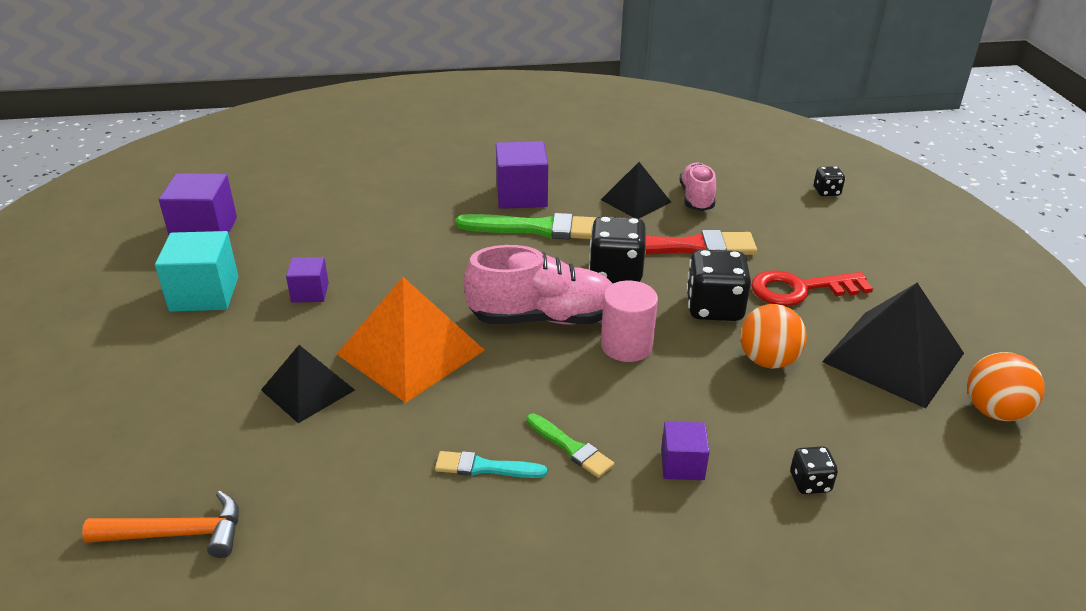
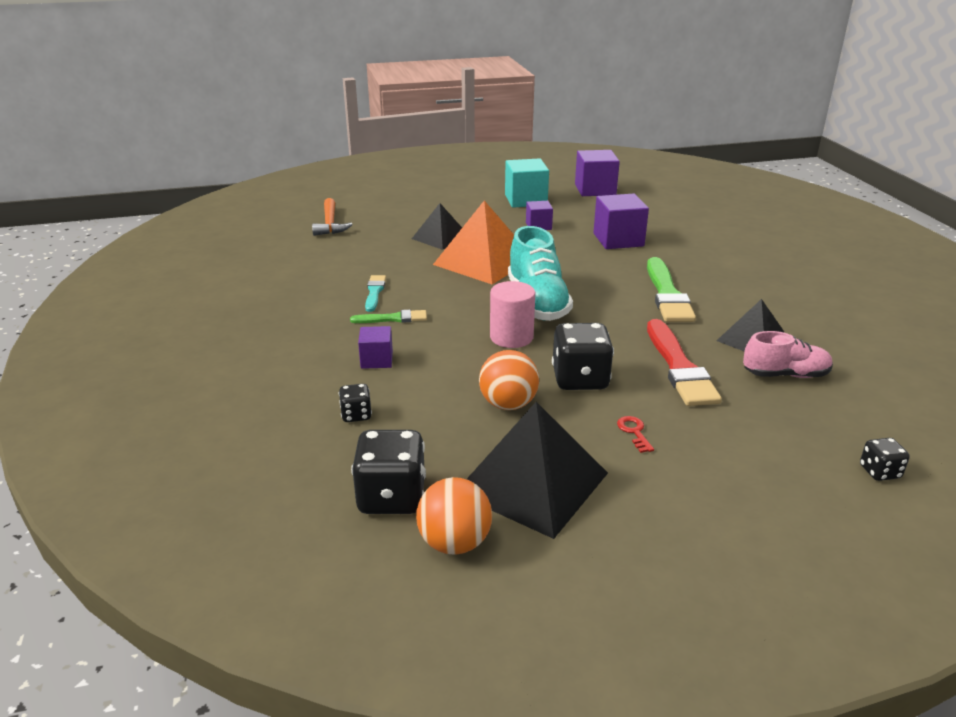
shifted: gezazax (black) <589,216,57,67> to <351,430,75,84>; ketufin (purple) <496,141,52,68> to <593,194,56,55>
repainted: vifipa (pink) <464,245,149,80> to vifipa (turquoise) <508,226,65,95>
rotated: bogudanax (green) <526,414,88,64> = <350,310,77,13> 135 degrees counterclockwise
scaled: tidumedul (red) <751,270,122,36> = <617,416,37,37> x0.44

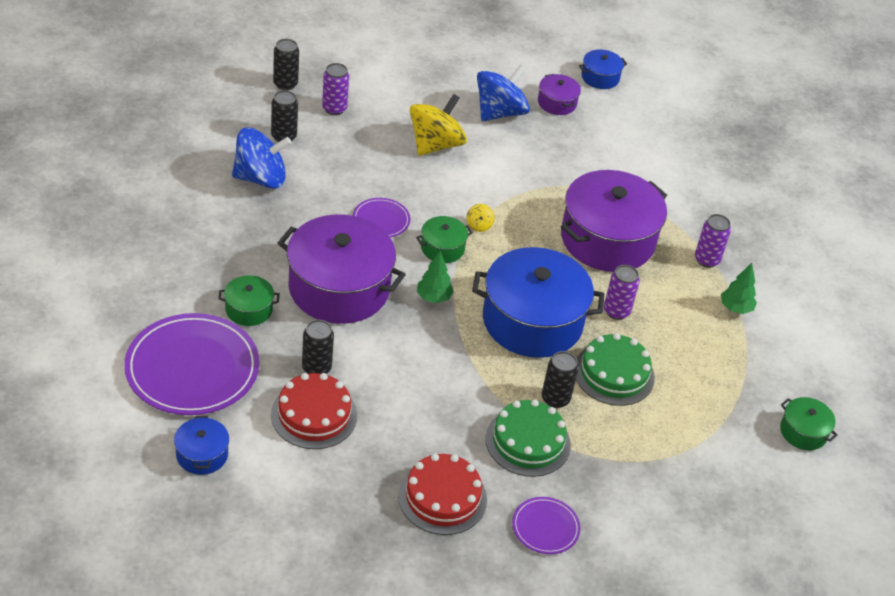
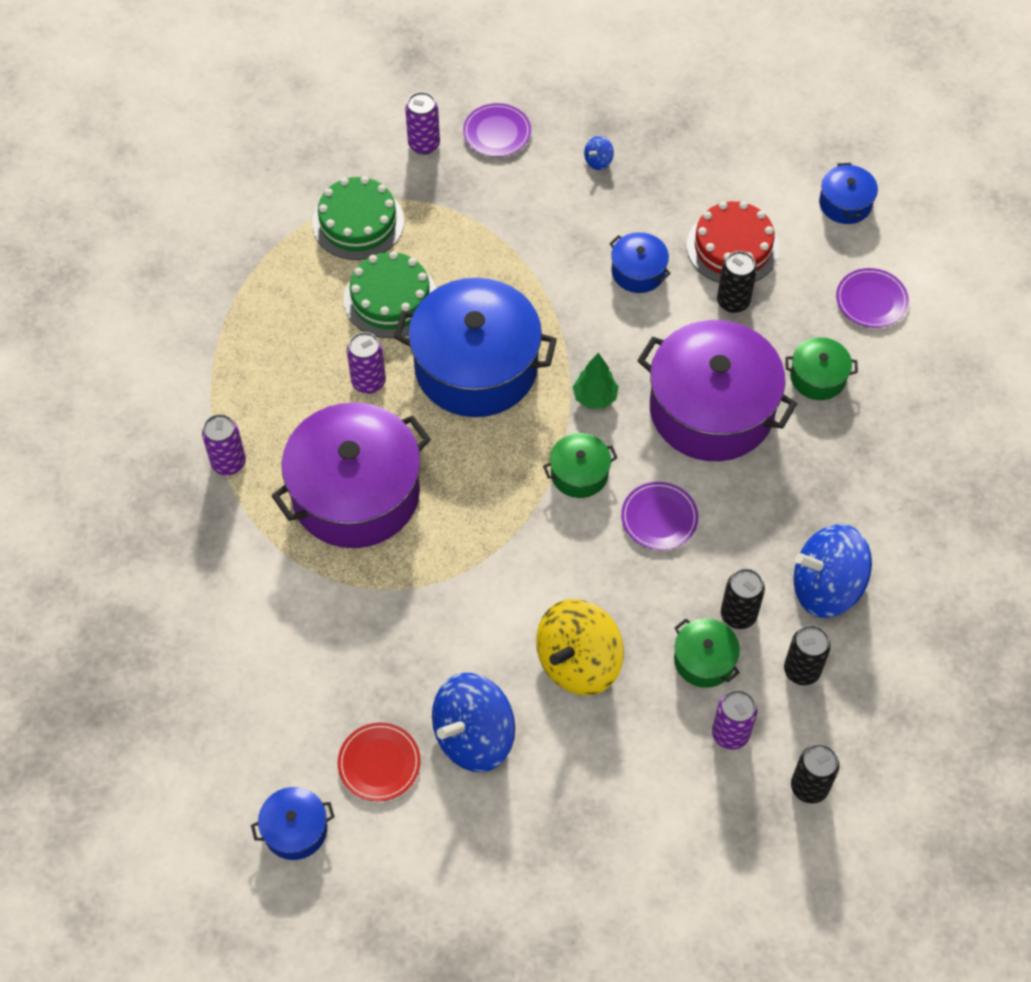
gone: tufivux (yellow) <467,204,27,28>; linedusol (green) <721,263,36,51>
new: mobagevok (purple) <405,92,35,63>; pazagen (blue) <609,232,62,61>
shifted: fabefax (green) <486,399,85,78> to <312,176,92,84>; pazagen (green) <780,397,58,53> to <674,619,66,69>; mobagevok (black) <542,351,37,57> to <721,569,44,60>
swapped: pazagen (purple) <538,74,43,41> to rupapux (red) <338,722,83,79>; fabefax (red) <398,453,89,82> to tufivux (blue) <584,136,30,34>
scaled: rupapux (purple) <124,313,136,102> = <836,268,73,60> x0.49

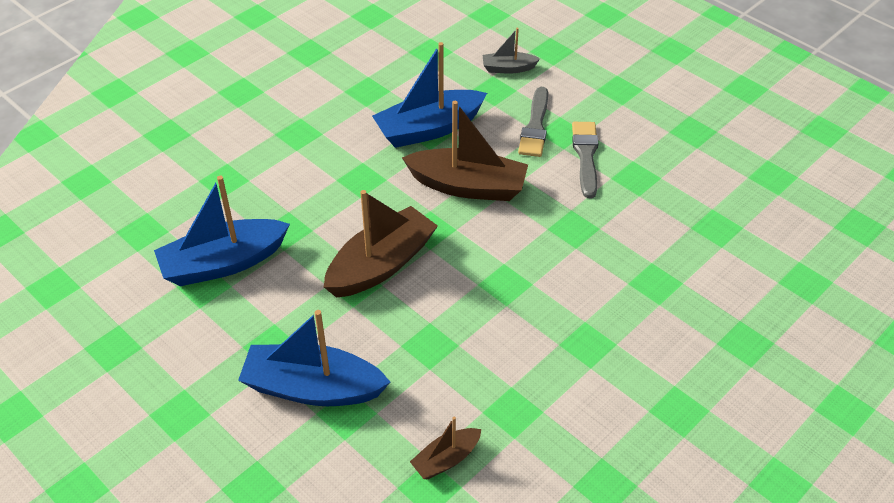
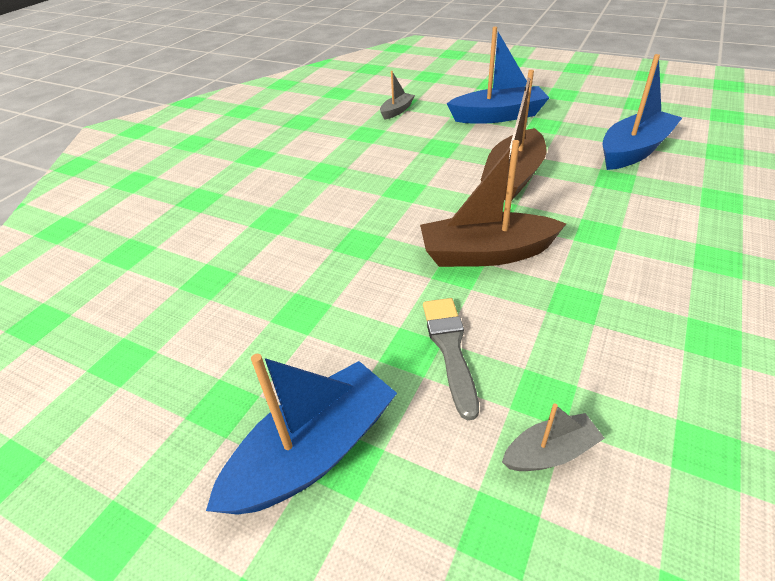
gone: bogudanax (grey) <572,122,26,76>
shifted: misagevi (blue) <372,42,115,106> to <206,354,191,161>
repainted: misagevi (brown) <410,417,71,63> to misagevi (grey) <380,71,35,49>

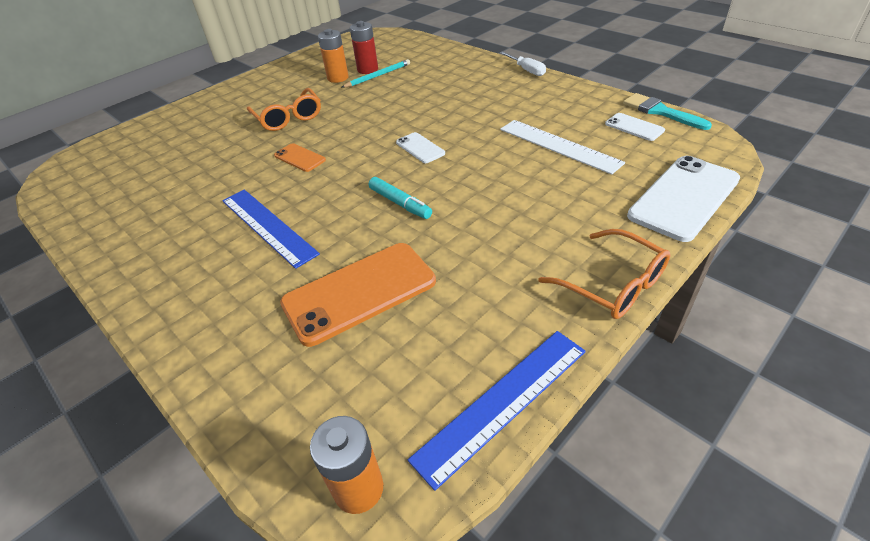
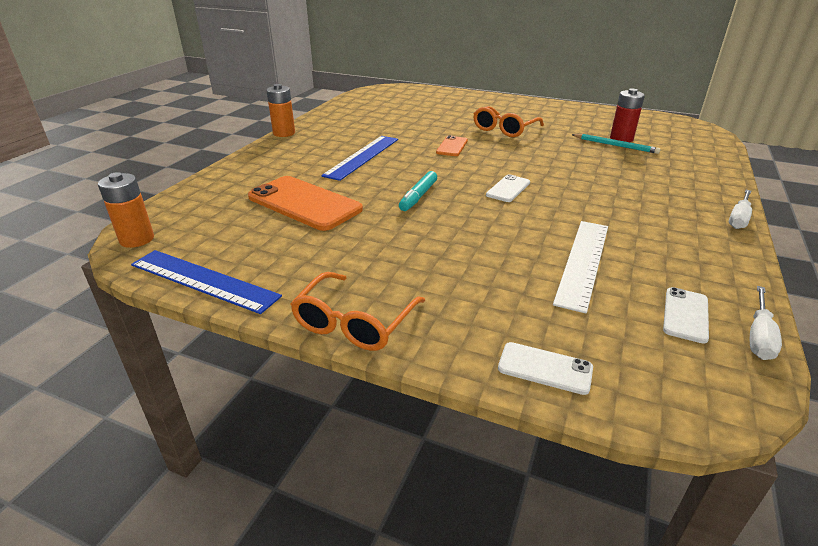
shifted: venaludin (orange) <318,29,31,54> to <266,84,29,53>
swapped: bogudanax (turquoise) <623,93,89,37> to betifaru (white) <750,286,32,74>
scaled: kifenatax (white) <627,156,113,86> = <498,342,95,53> x0.50

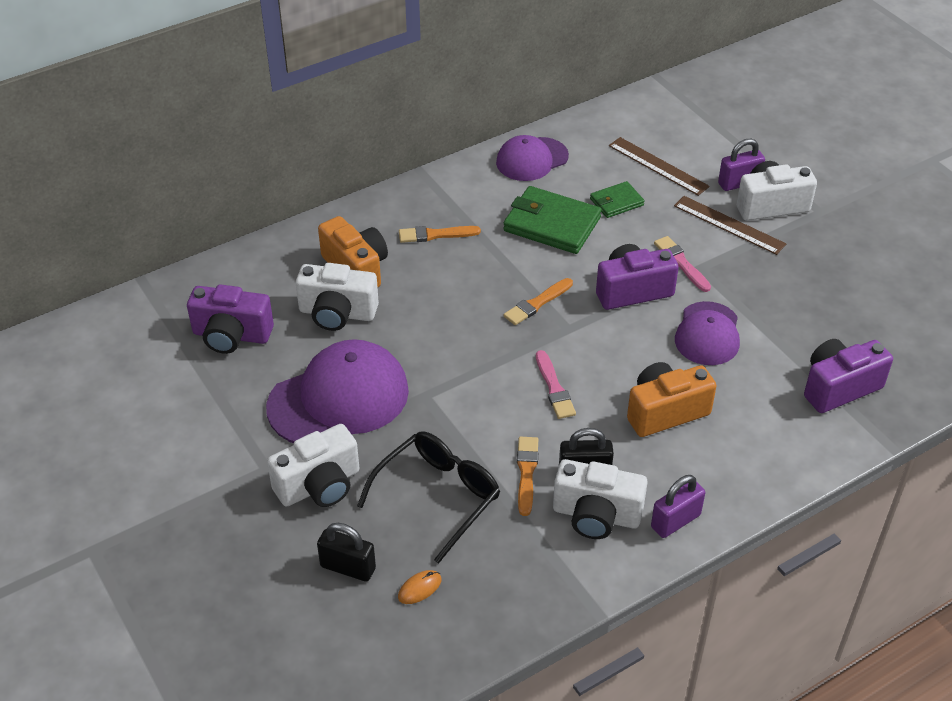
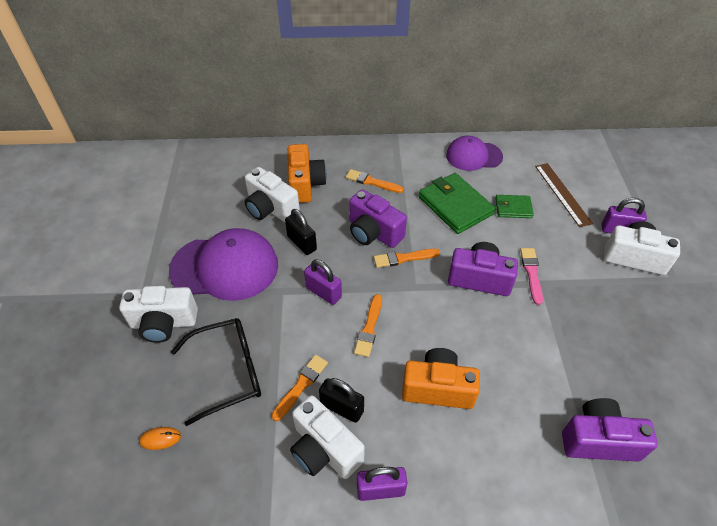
gone: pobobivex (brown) <674,196,112,59>; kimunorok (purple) <675,301,65,64>
new: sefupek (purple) <304,259,38,46>
shifted: sefupek (black) <317,523,59,59> to <285,209,32,46>; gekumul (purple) <187,284,87,70> to <349,189,58,59>
repainted: bogudanax (pink) <536,350,40,69> to bogudanax (orange) <354,294,28,63>

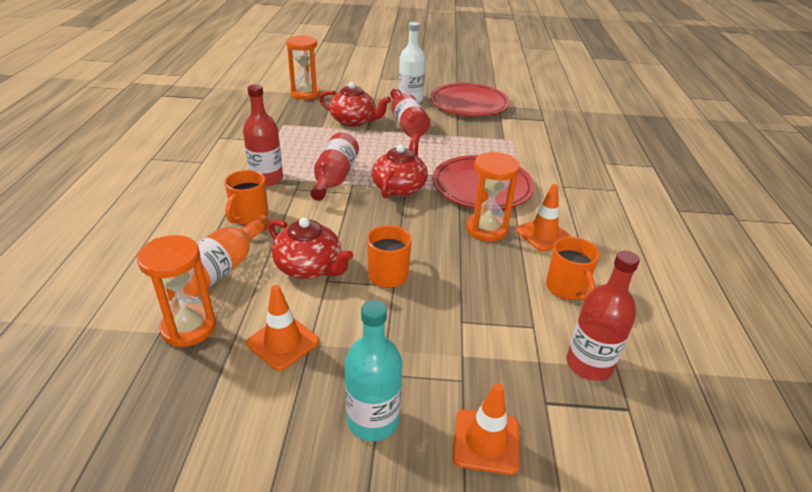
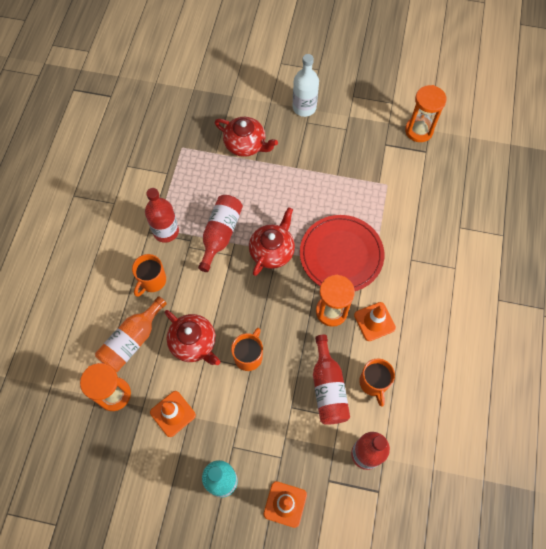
gone: rupapux (red) <430,83,80,33>
shifted: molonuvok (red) <390,88,40,49> to <313,334,37,91>; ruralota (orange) <286,35,34,65> to <405,85,42,57>

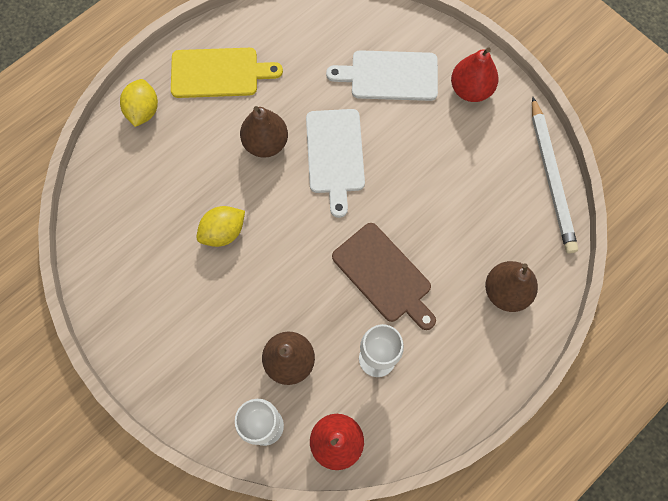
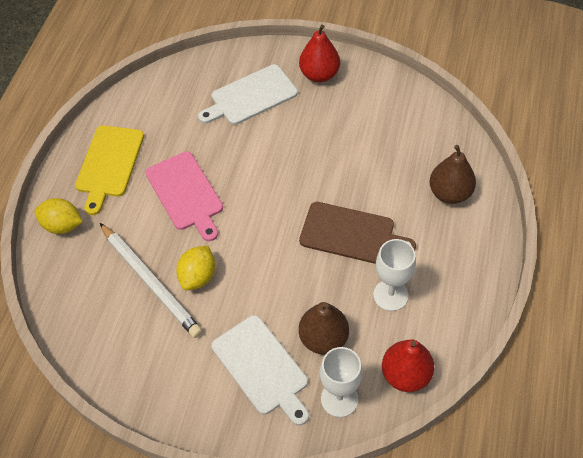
shifted: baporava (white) <532,97,46,156> to <100,223,103,115>; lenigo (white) <306,109,59,109> to <211,315,98,111>
swapped: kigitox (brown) <240,106,48,52> to lenigo (pink) <145,152,78,89>
rotated: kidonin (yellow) <120,79,38,48> = <34,198,49,36> 45 degrees counterclockwise; lenigo (yellow) <171,48,112,50> = <75,125,69,90> 135 degrees clockwise

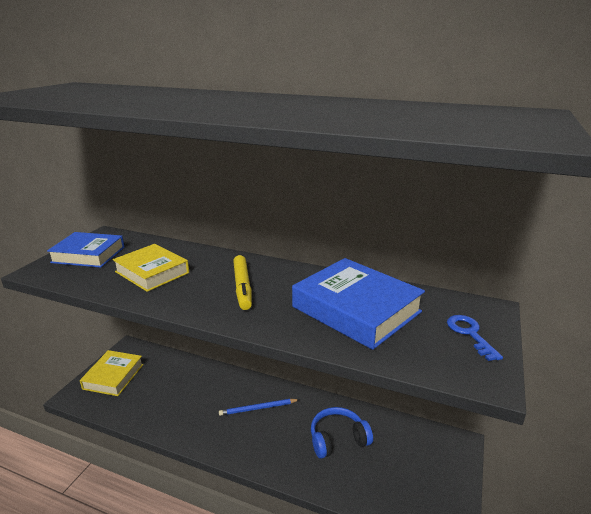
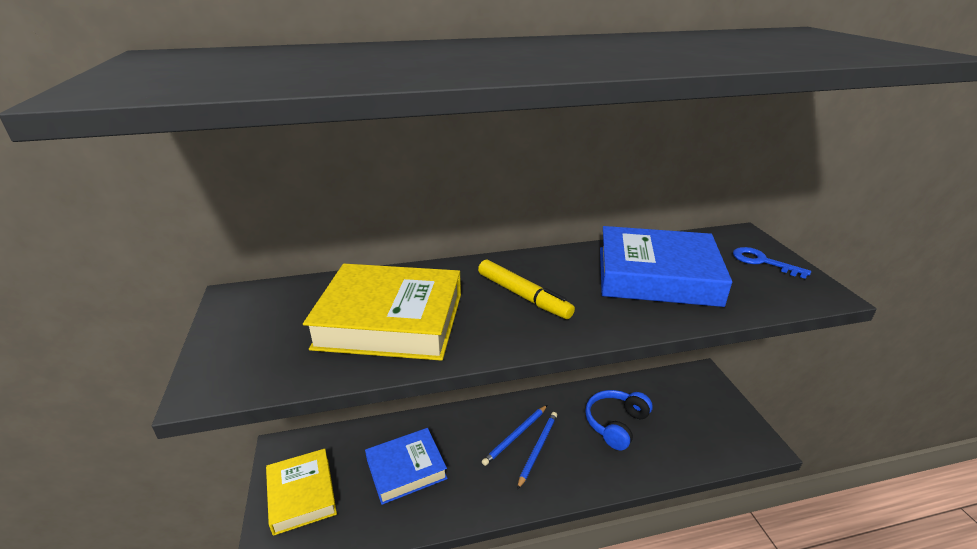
new: baporava (blue) <517,412,40,78>
shifted: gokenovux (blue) <47,232,77,36> to <365,428,83,77>
scaled: gokenovux (yellow) <113,244,76,48> = <303,264,158,97> x1.50

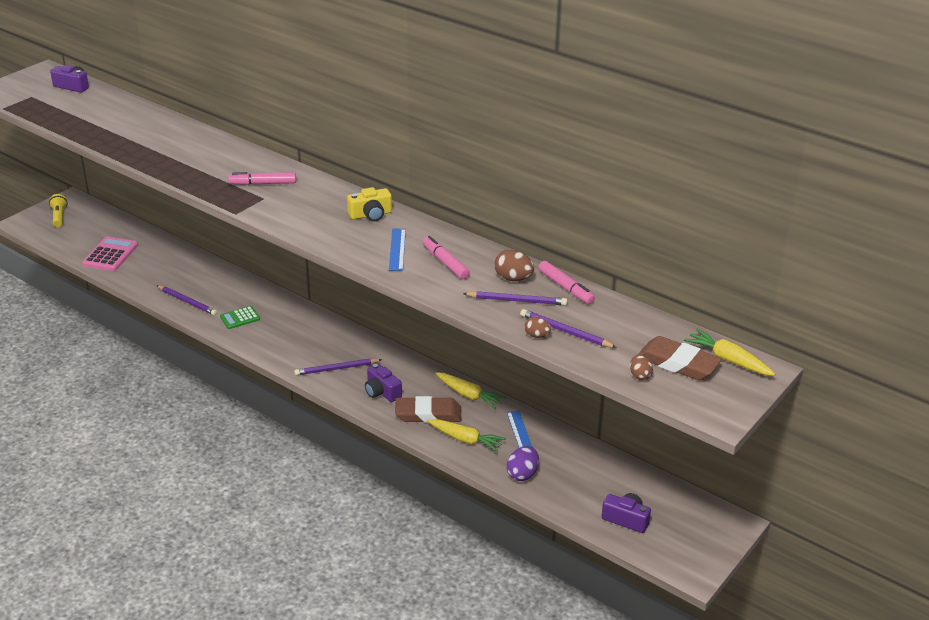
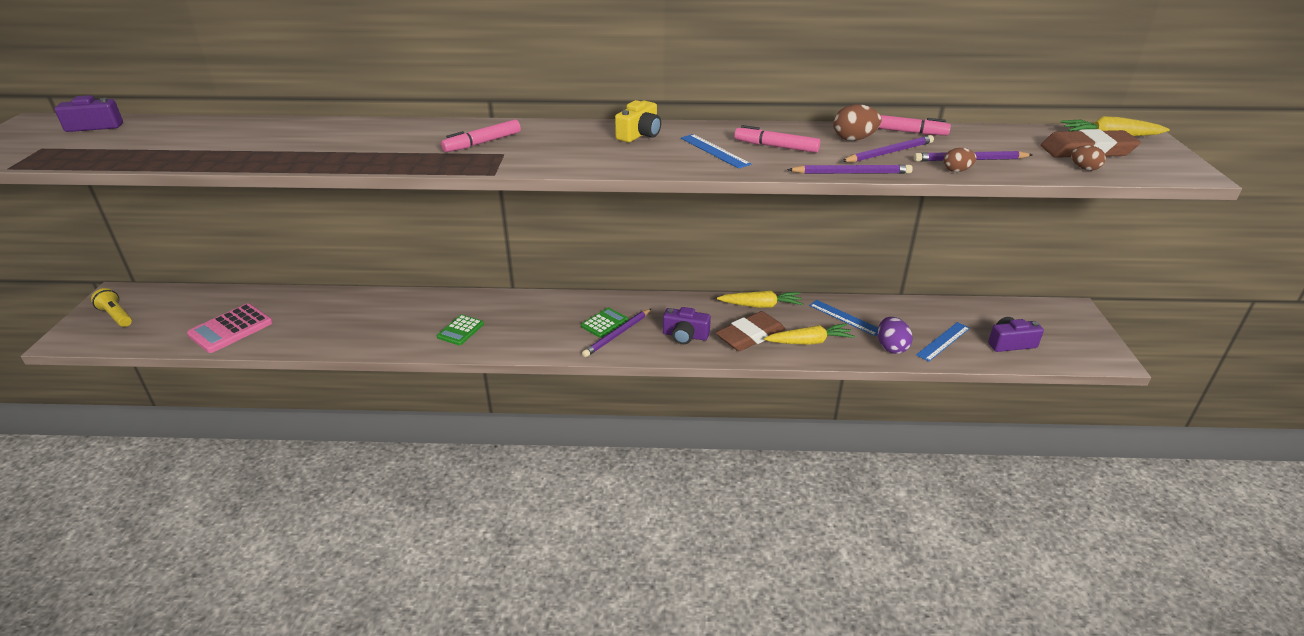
new: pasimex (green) <581,308,47,30>; pobobivex (blue) <916,322,54,40>
shifted: baporava (purple) <156,285,61,30> to <787,165,126,9>
rotated: pasimex (pink) <82,237,56,34> = <187,303,86,50> 120 degrees counterclockwise

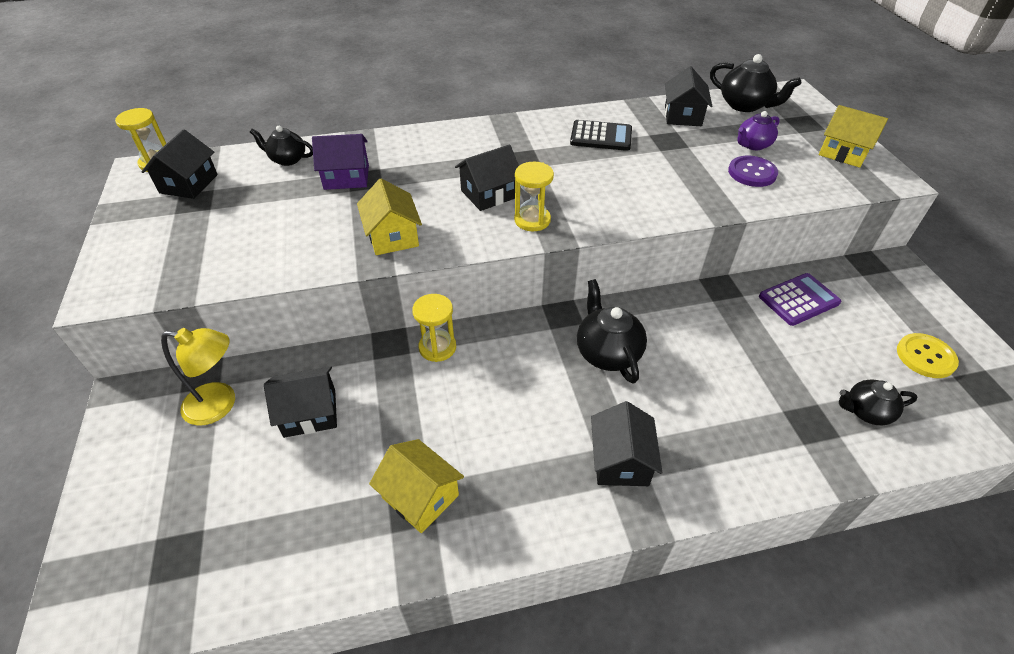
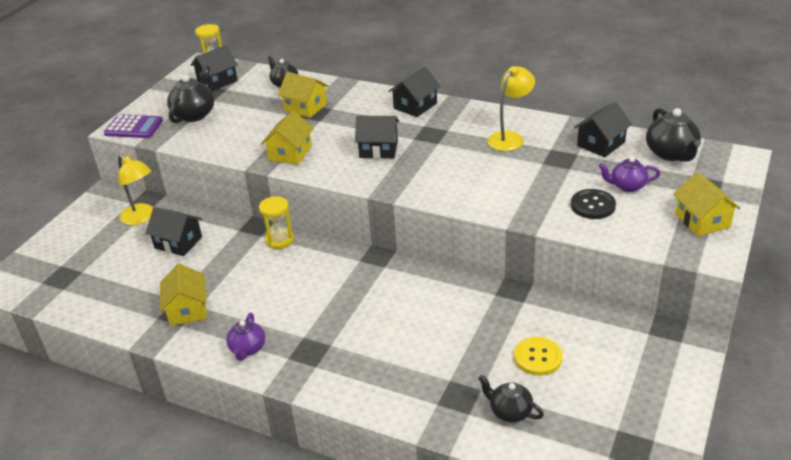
gone: ruralota (yellow) <514,162,40,69>
new: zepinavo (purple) <226,313,39,48>
shifted: pasimex (purple) <759,273,82,53> to <104,114,59,24>; zepinavo (black) <577,279,70,105> to <167,65,47,58>; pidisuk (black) <591,401,72,85> to <388,66,53,51>; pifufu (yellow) <897,333,62,45> to <514,337,49,39>
swapped: pasimex (black) <570,120,62,31> to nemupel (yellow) <487,66,48,85>
repainted: pidisuk (purple) <312,134,57,56> to pidisuk (yellow) <278,72,51,46>; pifufu (purple) <728,156,50,31> to pifufu (black) <571,189,45,30>

